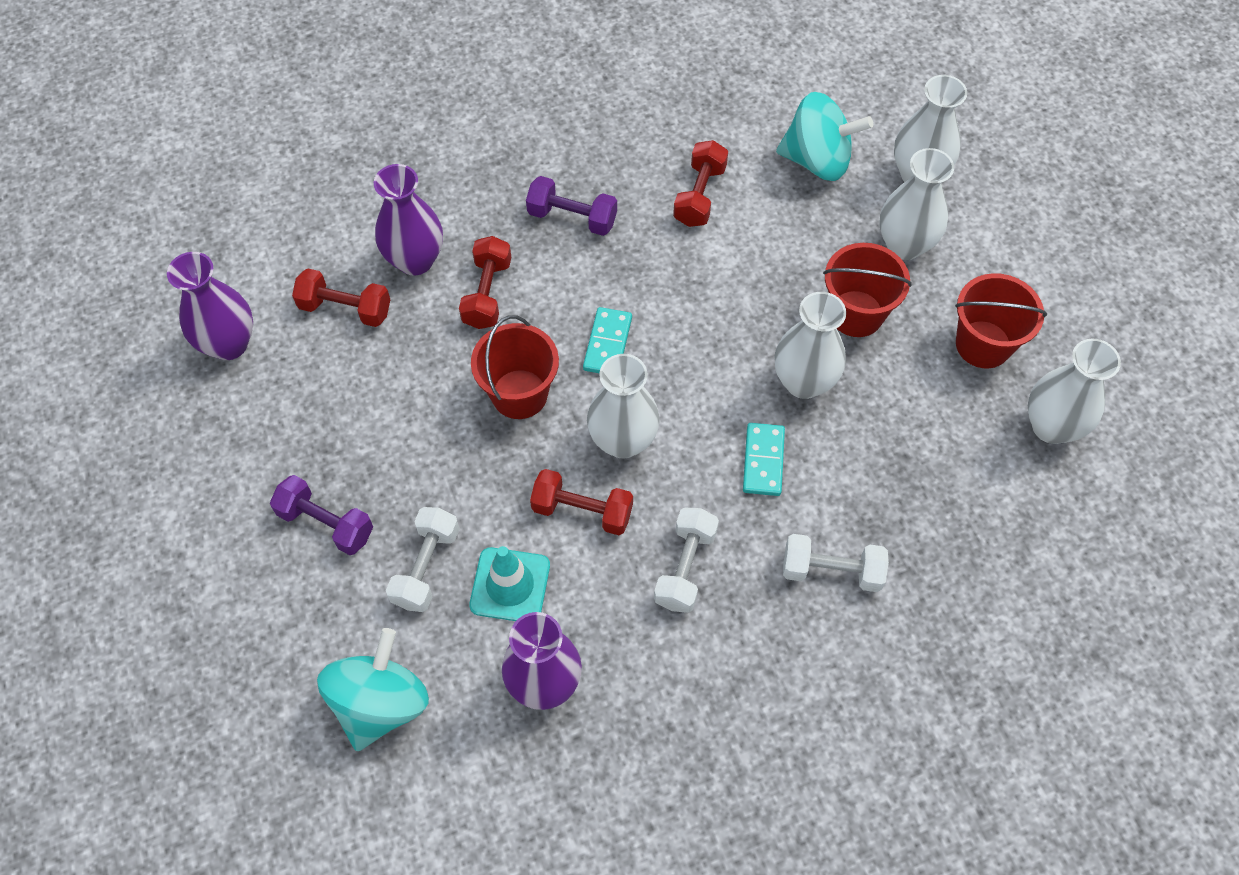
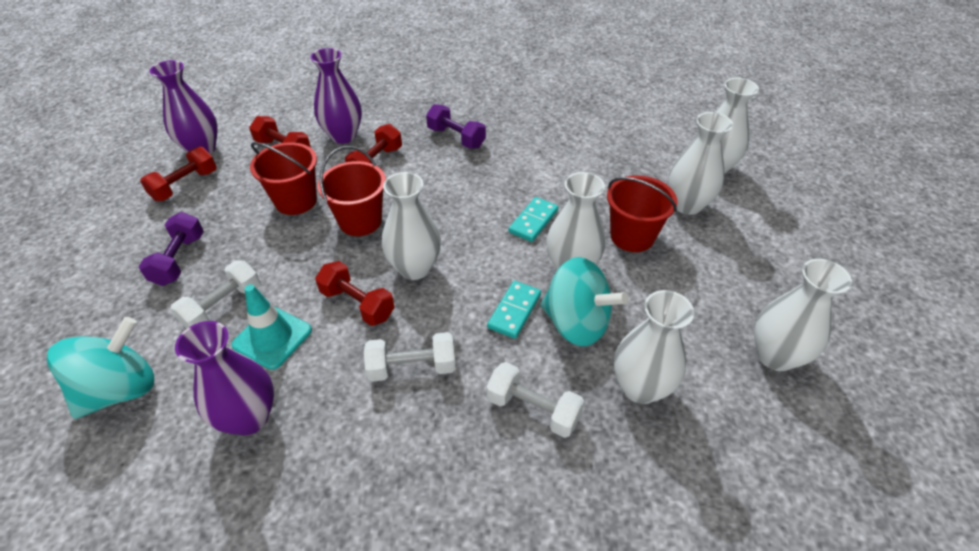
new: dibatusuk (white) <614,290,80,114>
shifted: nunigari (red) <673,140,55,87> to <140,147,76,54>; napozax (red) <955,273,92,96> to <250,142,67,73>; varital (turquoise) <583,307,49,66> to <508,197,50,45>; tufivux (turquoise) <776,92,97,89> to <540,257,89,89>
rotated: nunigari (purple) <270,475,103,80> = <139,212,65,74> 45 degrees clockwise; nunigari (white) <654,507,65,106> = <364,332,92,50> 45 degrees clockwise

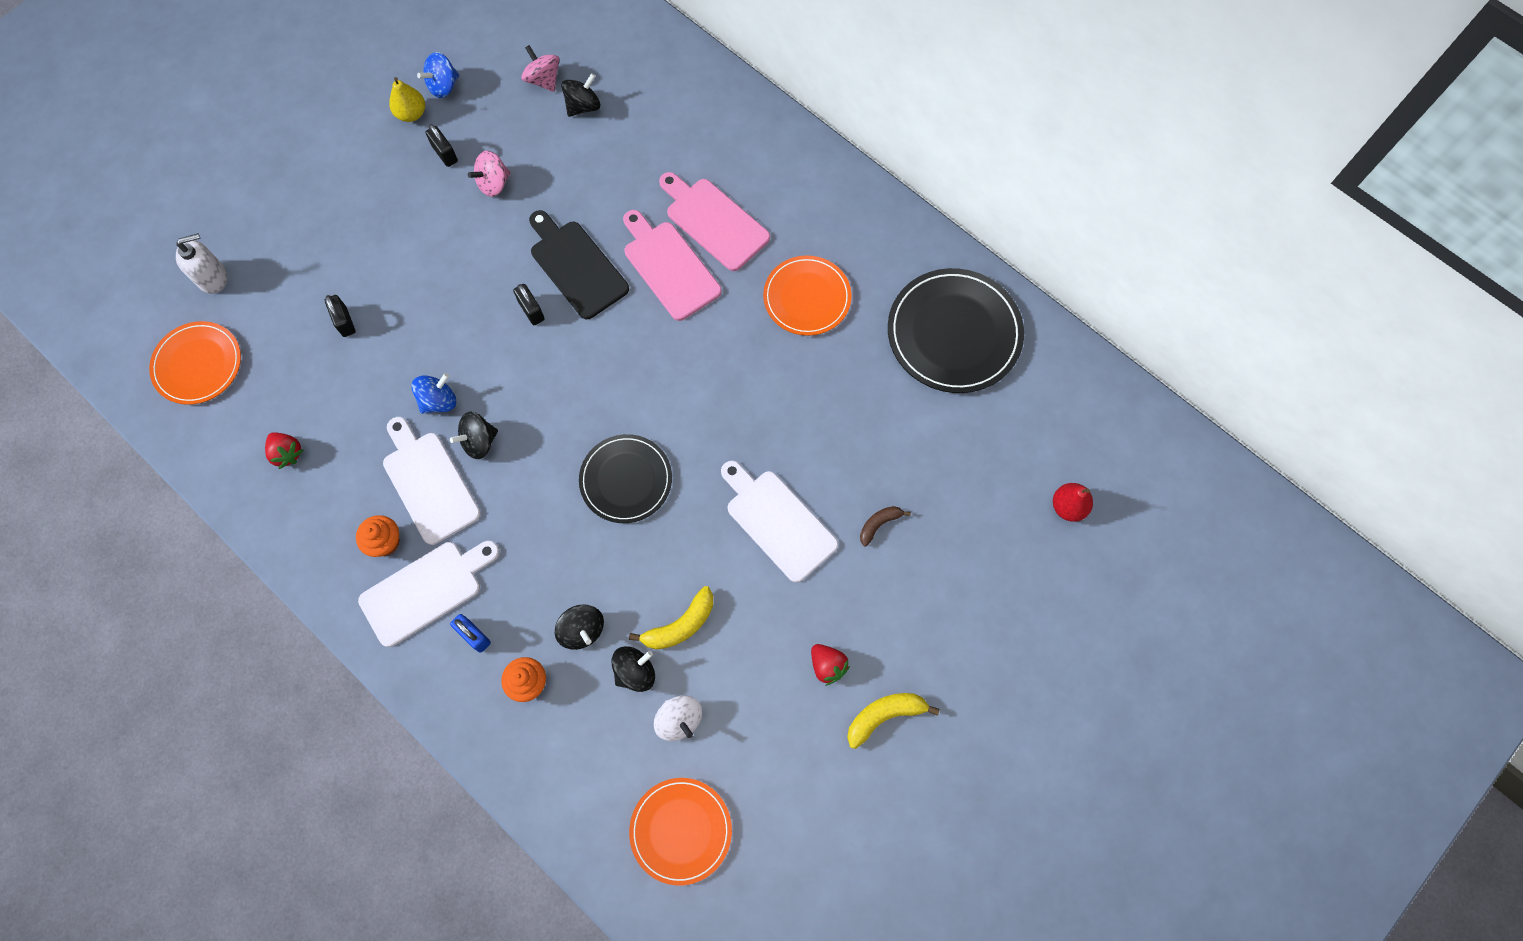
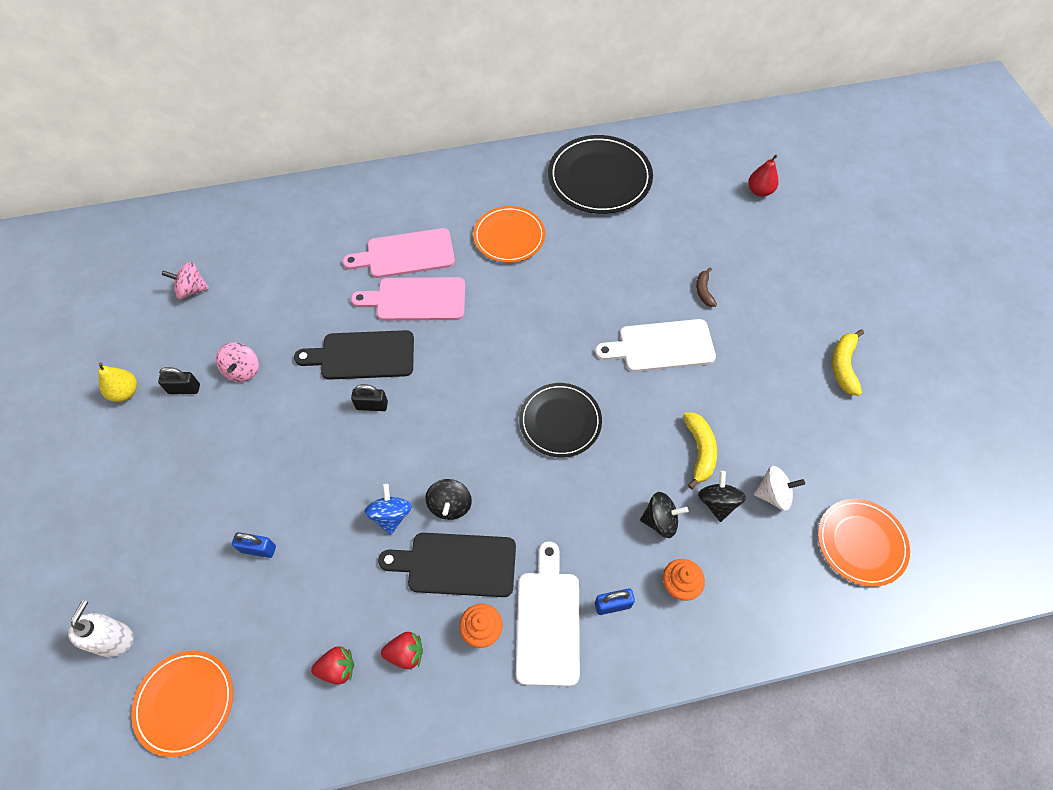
gone: tufivux (blue) <417,52,42,46>; tufivux (black) <562,73,38,44>
shifted: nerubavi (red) <811,644,39,42> to <381,632,42,37>
repainted: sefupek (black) <325,295,31,42> to sefupek (blue) <232,532,44,26>; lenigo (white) <383,417,98,128> to lenigo (black) <378,533,138,64>

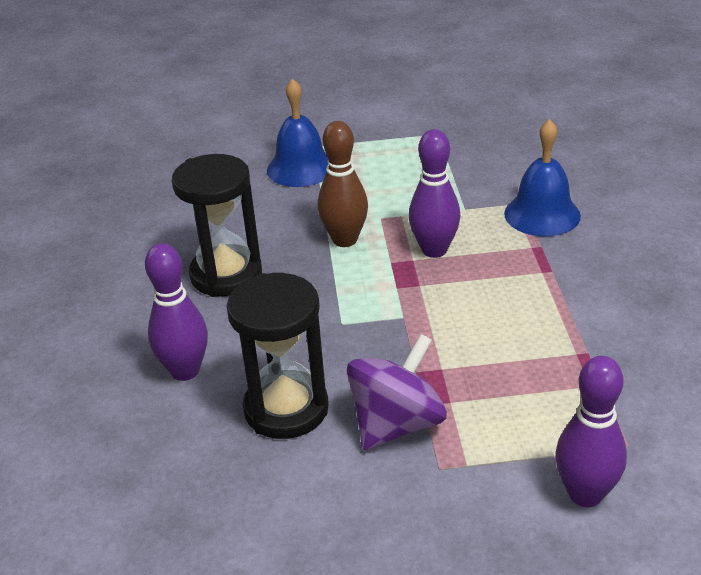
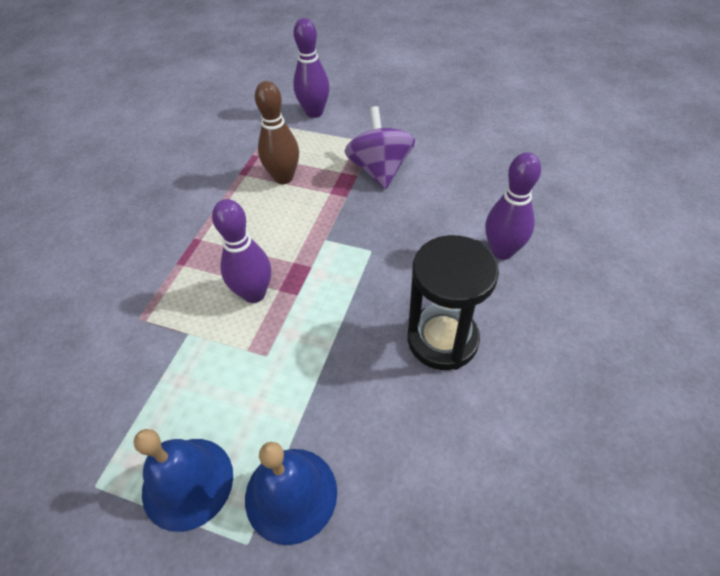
gone: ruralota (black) <226,273,103,166>
shifted: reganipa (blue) <504,119,77,117> to <134,429,99,103>; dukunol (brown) <317,121,51,126> to <255,81,44,103>
rotated: tufivux (purple) <347,334,100,116> = <345,106,70,83> 105 degrees clockwise

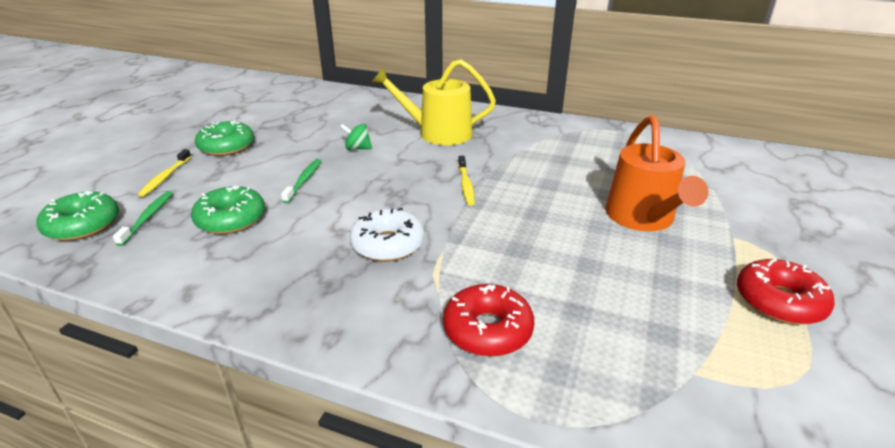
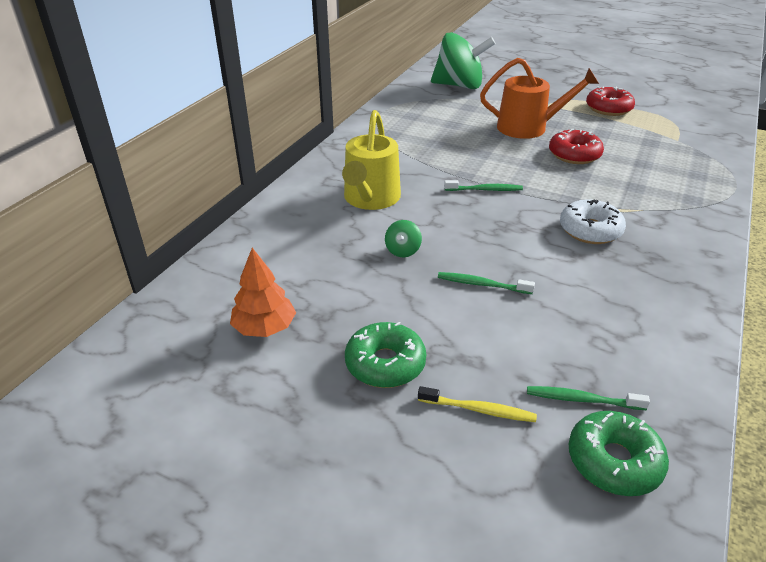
gone: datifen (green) <191,186,74,48>
new: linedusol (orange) <230,248,66,89>; tufivux (green) <431,32,65,57>
shifted: datifen (red) <443,284,91,73> to <549,129,55,35>
repainted: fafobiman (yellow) <458,156,17,50> to fafobiman (green) <444,180,79,11>

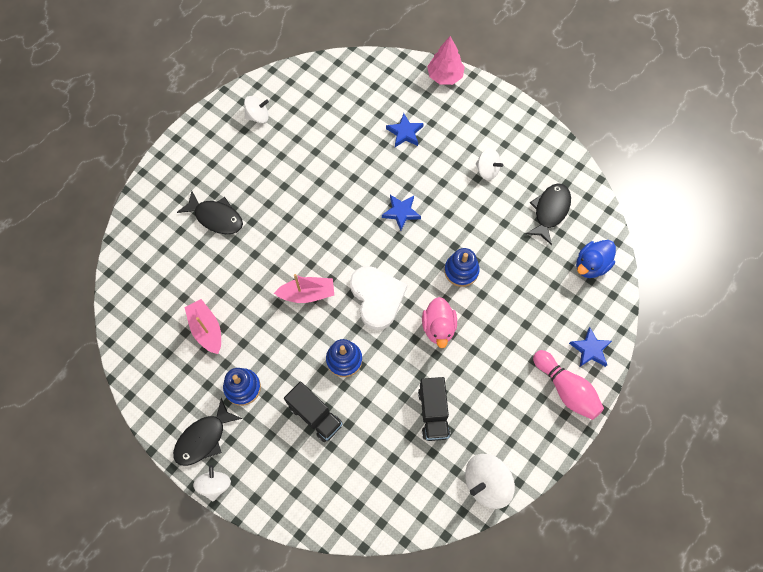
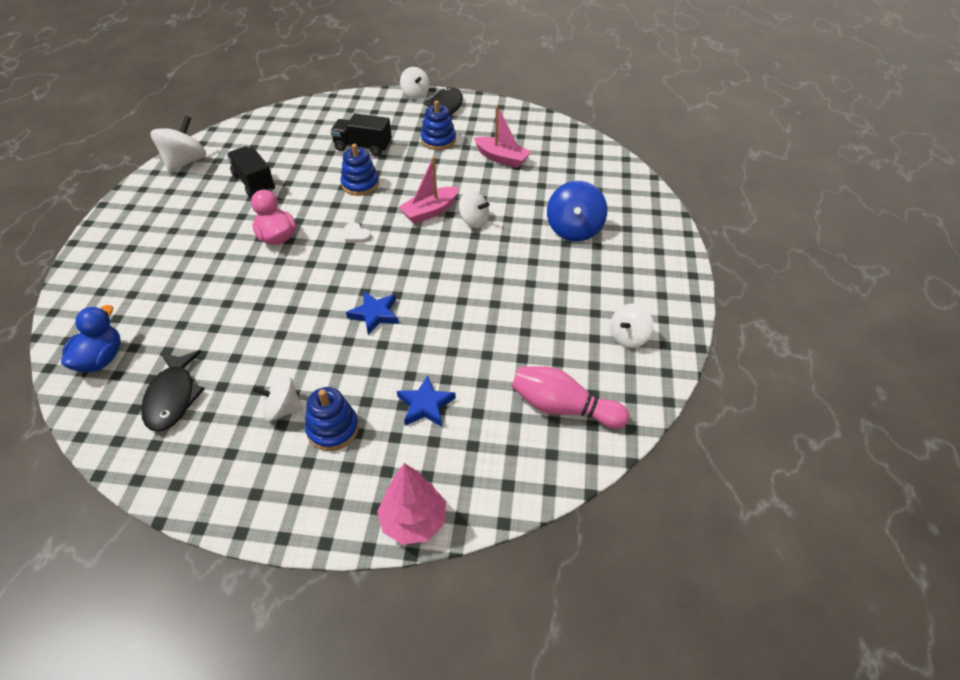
gone: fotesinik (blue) <569,327,43,40>
new: tufivux (white) <459,191,31,37>
shifted: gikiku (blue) <444,248,36,39> to <305,387,54,64>; dukunol (pink) <533,350,71,70> to <512,366,117,63>
swapped: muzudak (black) <177,191,66,43> to tufivux (blue) <547,181,60,60>
scaled: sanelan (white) <350,266,57,64> = <345,222,26,21> x0.40

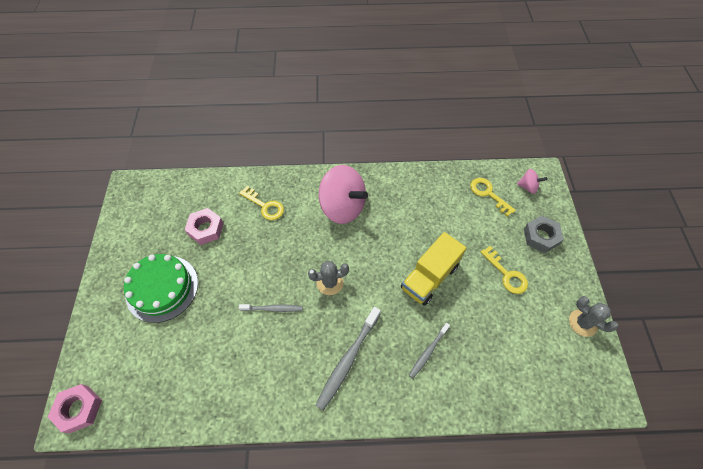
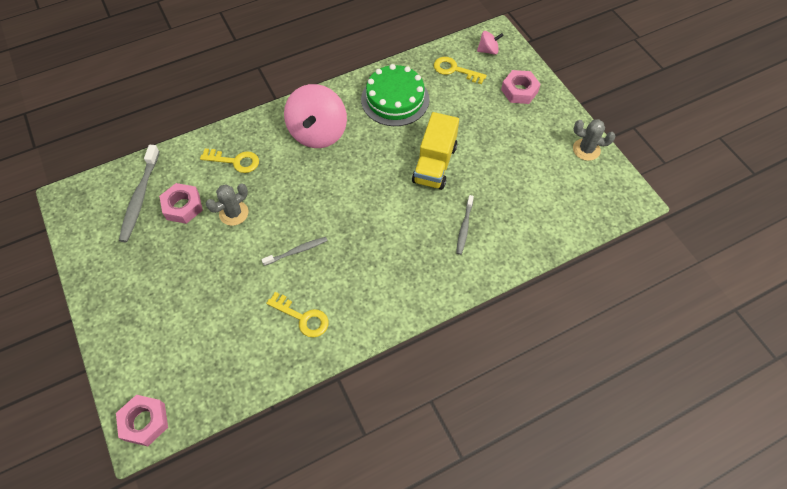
shifted: fafobiman (grey) <315,307,66,103> to <119,145,41,97>; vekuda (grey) <308,261,41,34> to <206,183,43,43>; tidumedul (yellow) <480,246,48,48> to <266,292,63,46>; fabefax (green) <124,254,74,69> to <361,64,68,62>
repainted: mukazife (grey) <524,216,40,37> to mukazife (pink) <501,70,40,34>
rotated: tufivux (pink) <319,165,49,59> = <284,84,63,64> 90 degrees clockwise

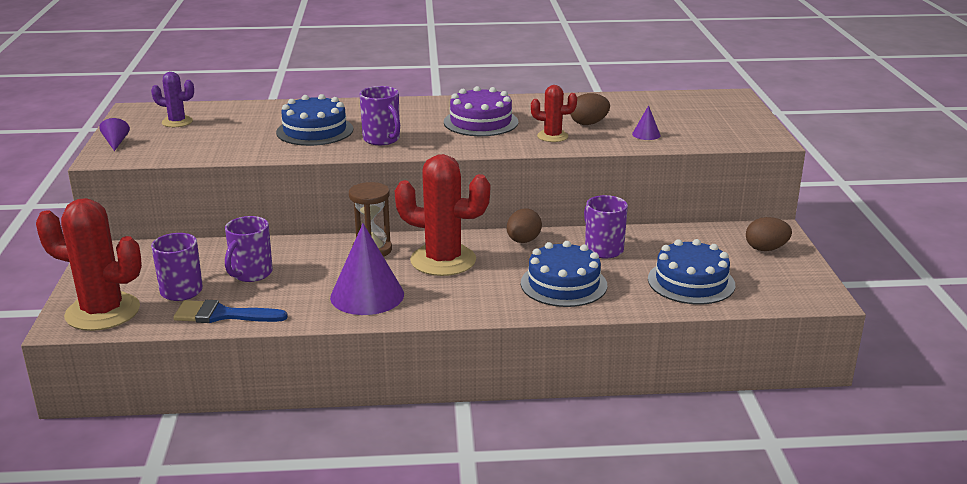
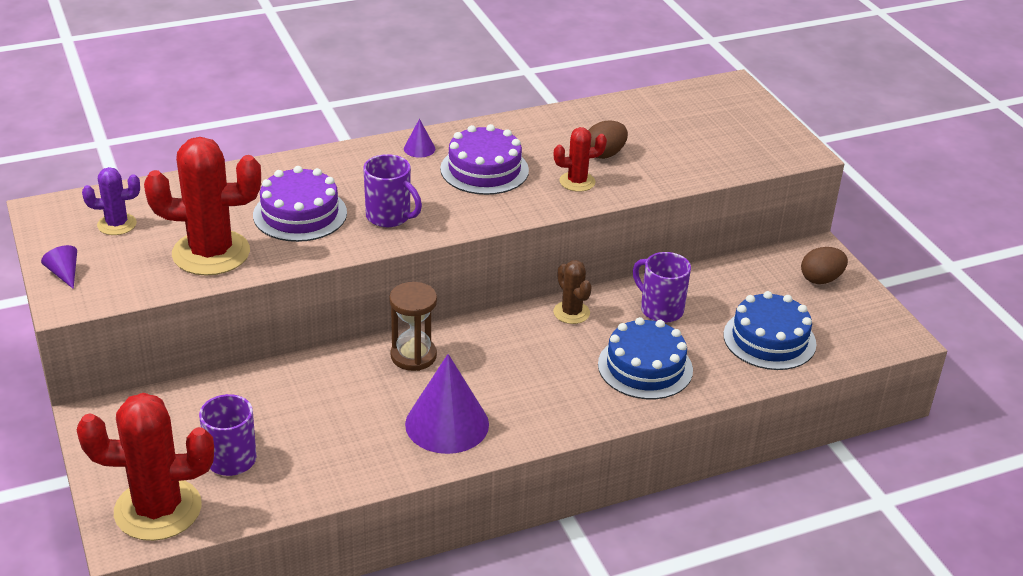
gone: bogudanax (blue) <173,300,115,23>; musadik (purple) <225,216,48,66>
shifted: vekuda (red) <395,154,95,122> to <144,137,117,139>; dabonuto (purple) <632,105,28,35> to <404,119,31,39>
swapped: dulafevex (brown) <507,208,35,35> to vekuda (brown) <553,260,39,64>
repainted: fabefax (blue) <276,94,77,52> to fabefax (purple) <253,166,94,76>

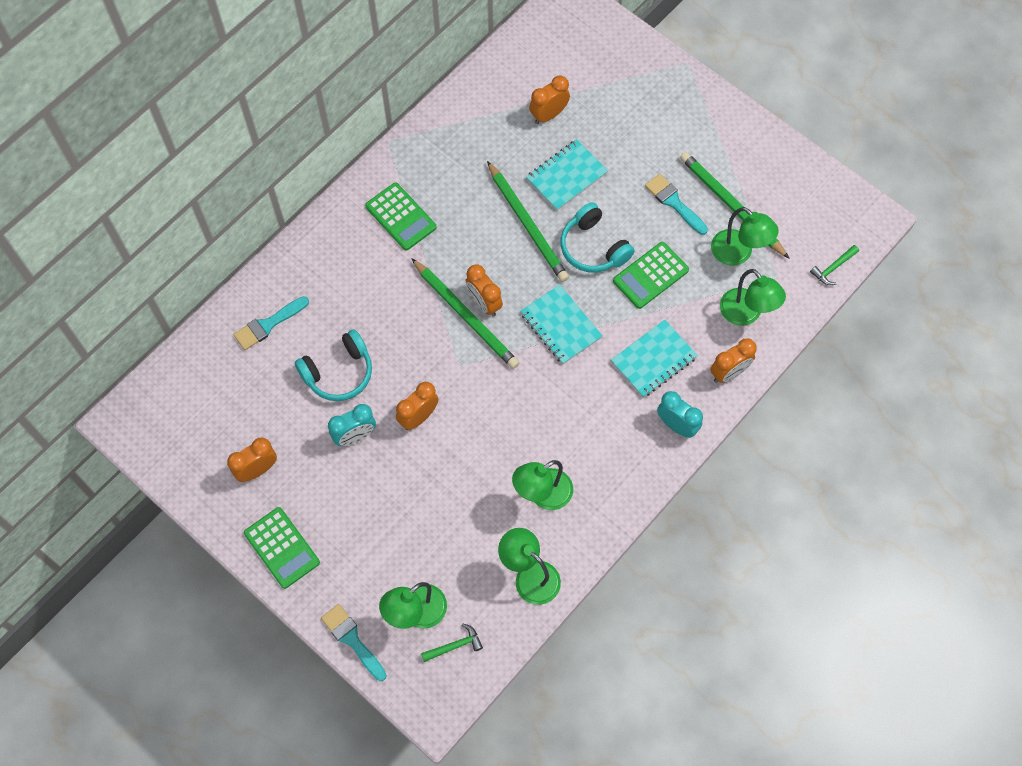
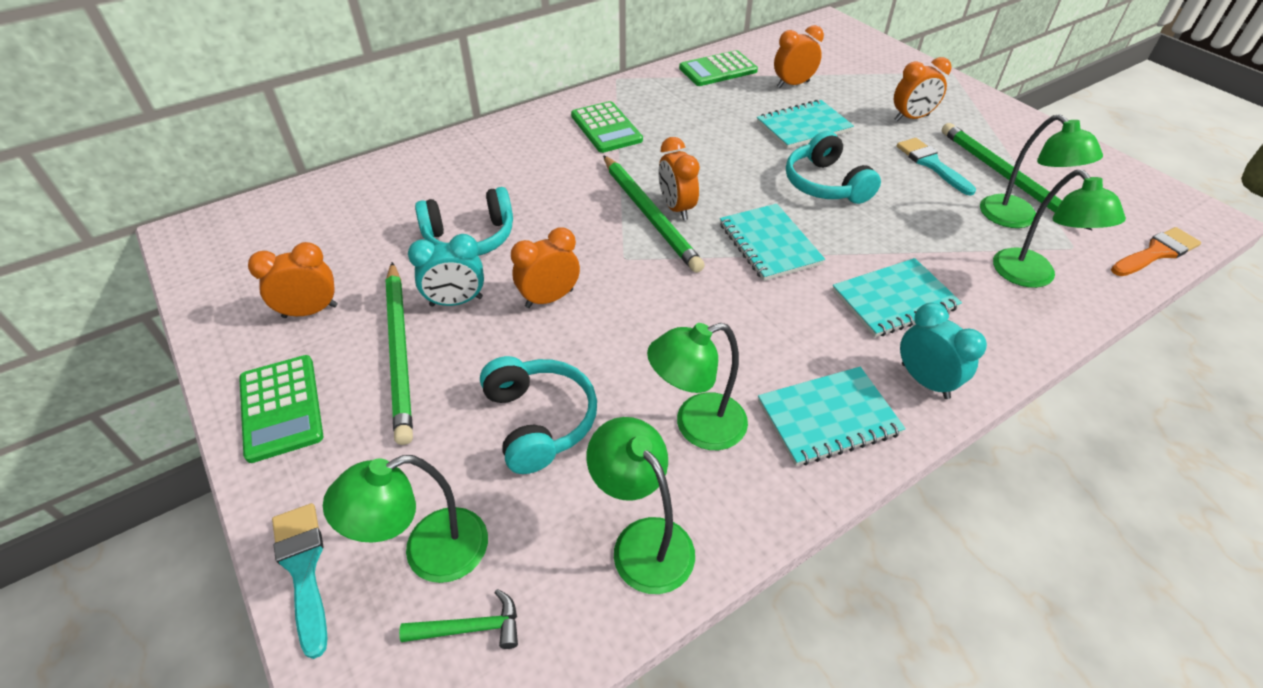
gone: bogudanax (turquoise) <233,296,76,54>
new: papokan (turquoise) <480,356,117,118>; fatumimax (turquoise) <758,367,148,99>
shifted: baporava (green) <487,161,82,121> to <385,262,28,183>; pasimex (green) <613,242,76,67> to <679,50,79,36>; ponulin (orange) <710,338,47,45> to <894,57,58,65>
swapped: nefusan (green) <810,245,49,40> to bogudanax (orange) <1111,227,90,49>

